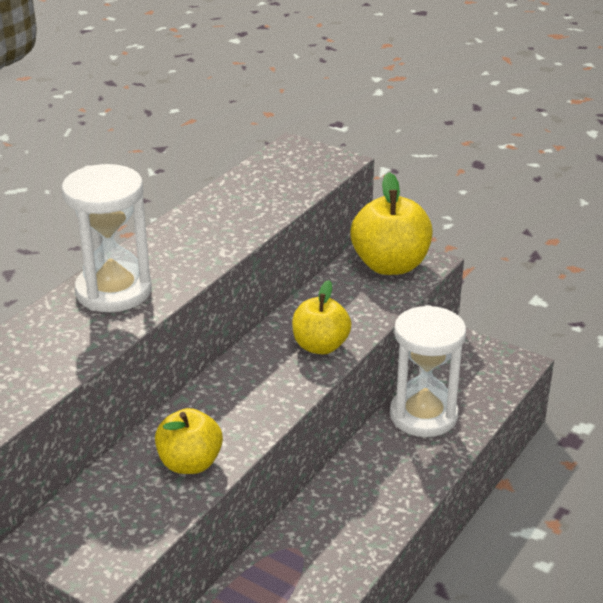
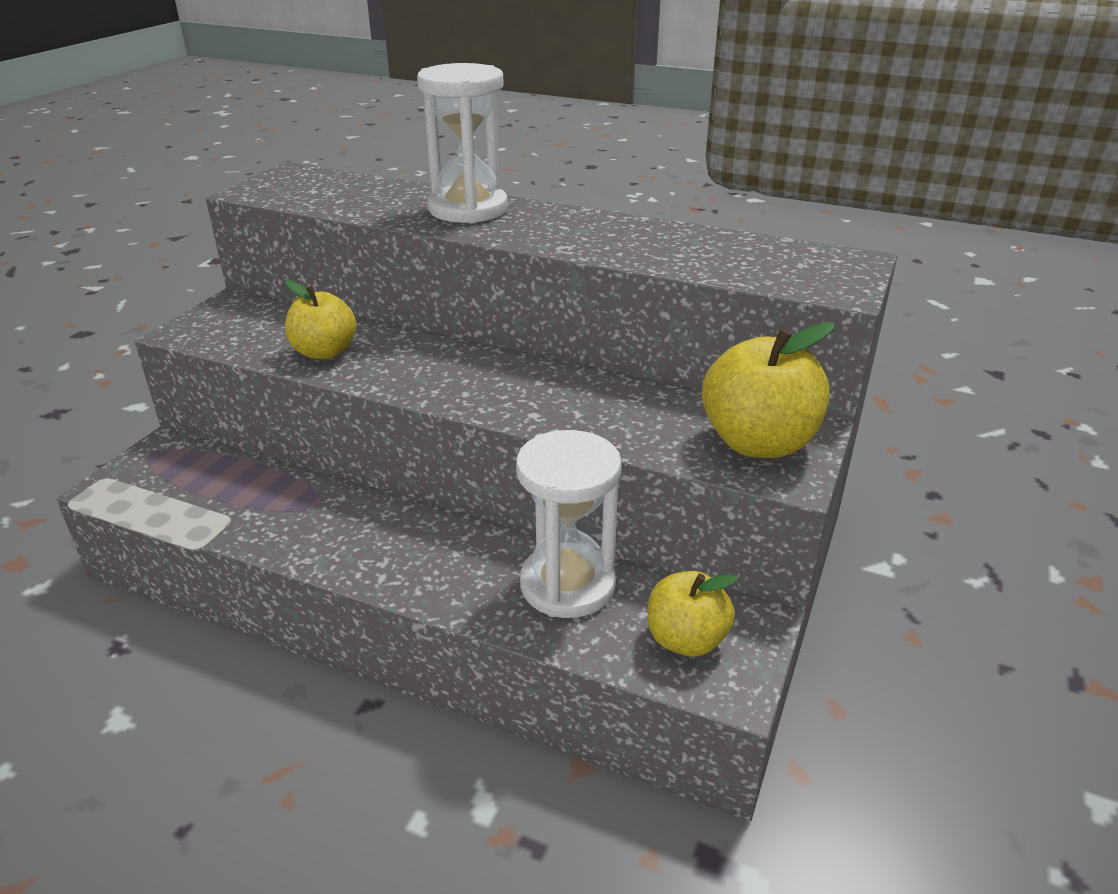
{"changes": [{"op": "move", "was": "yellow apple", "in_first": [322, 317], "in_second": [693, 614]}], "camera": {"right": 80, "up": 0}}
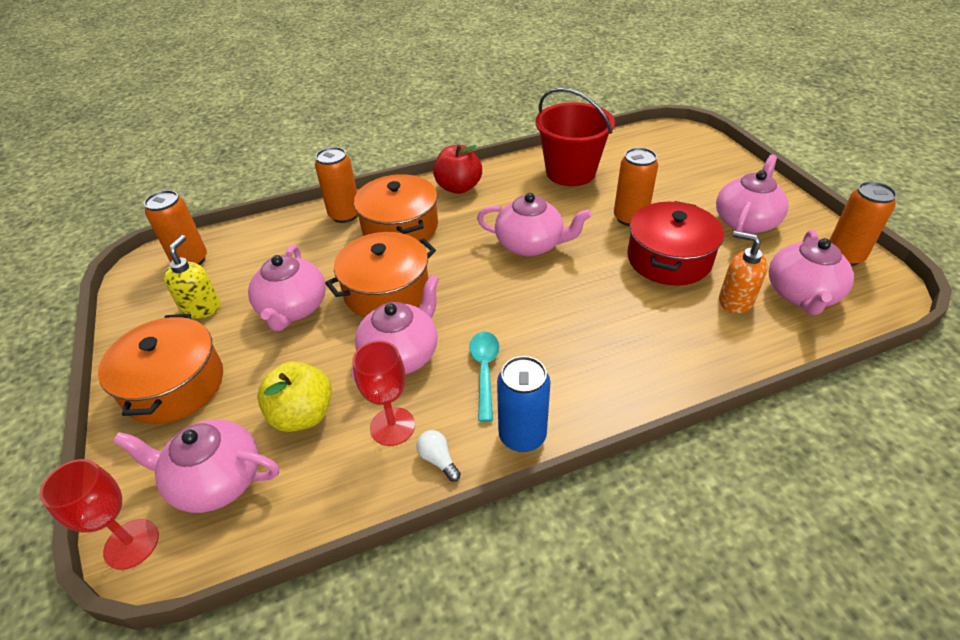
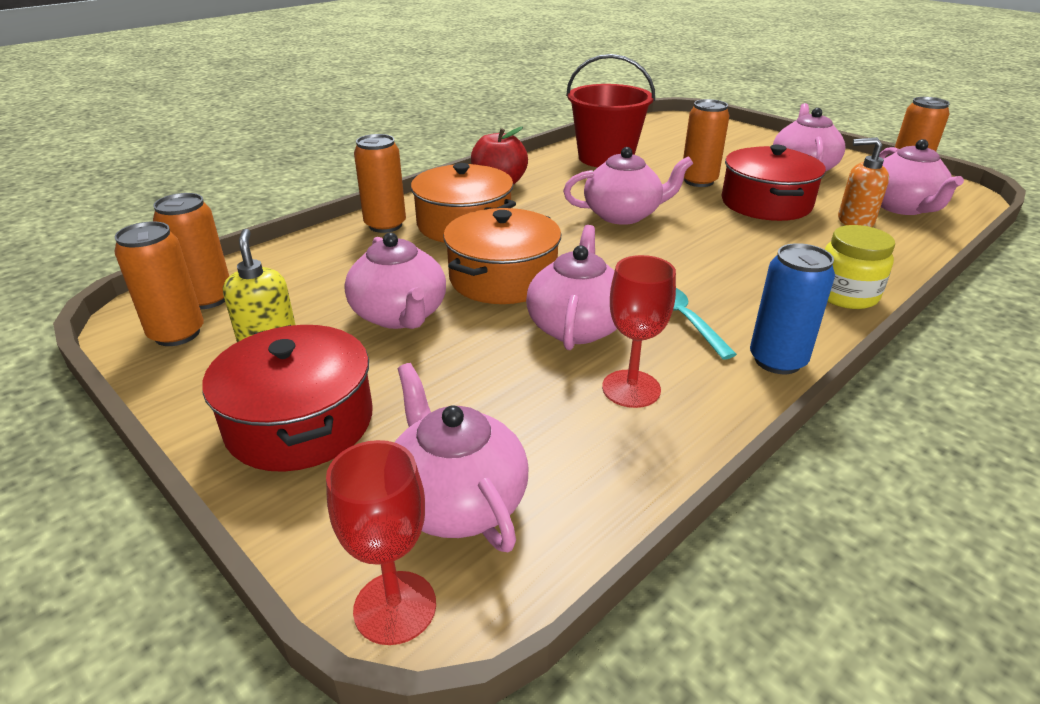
{"changes": [{"op": "recolor", "was": "orange pot", "now": "red pot", "in_first": [160, 369], "in_second": [287, 398]}, {"op": "rotate", "was": "pink teapot", "in_first": [196, 466], "in_second": [461, 457], "clockwise": 75}, {"op": "delete", "was": "yellow apple", "in_first": [294, 396]}, {"op": "delete", "was": "white light bulb", "in_first": [438, 456]}, {"op": "insert", "now": "orange can", "in_second": [159, 283]}, {"op": "insert", "now": "yellow jar", "in_second": [859, 267]}], "camera": {"right": -25, "up": -10}}
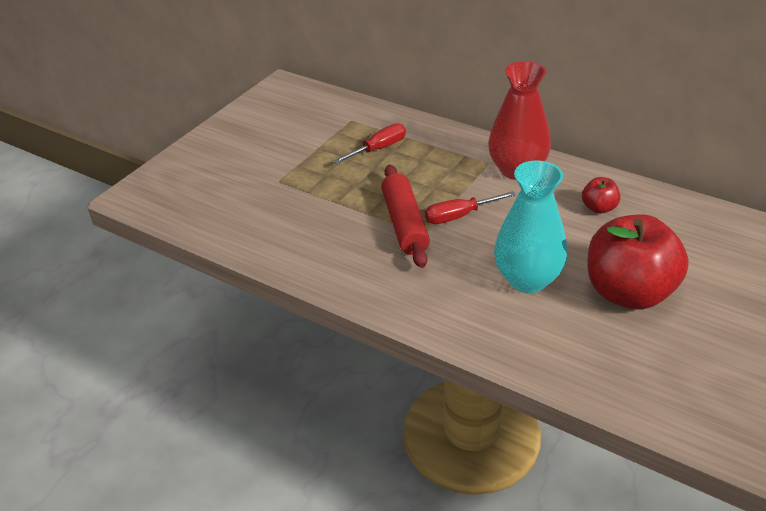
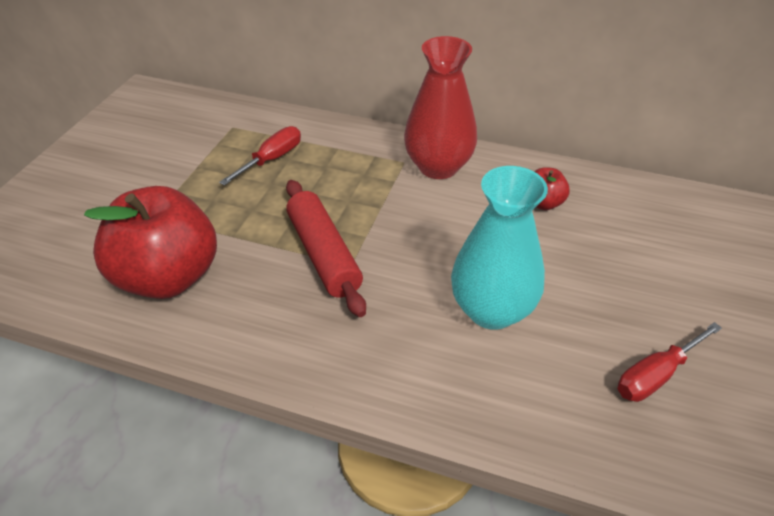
{"changes": [{"op": "move", "was": "red screwdriver", "in_first": [470, 207], "in_second": [669, 362]}, {"op": "move", "was": "red apple", "in_first": [638, 262], "in_second": [150, 242]}], "camera": {"right": -15, "up": 5}}
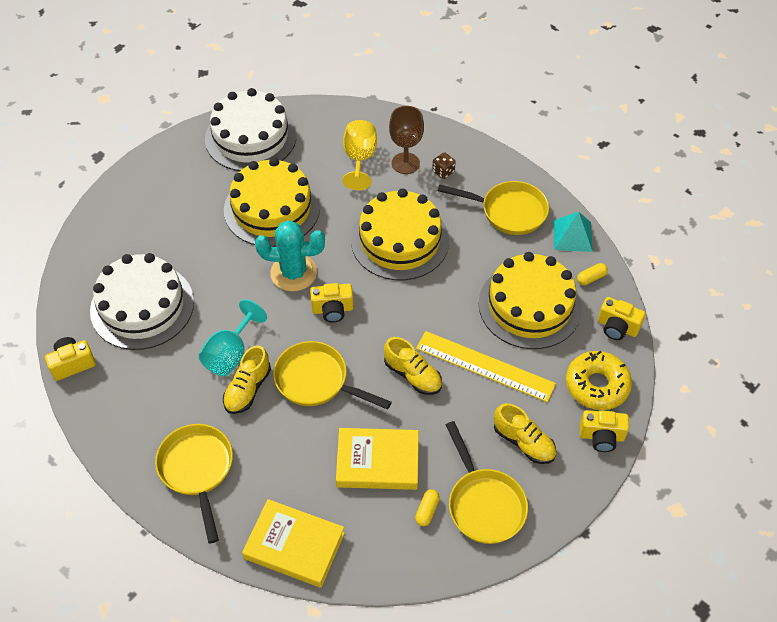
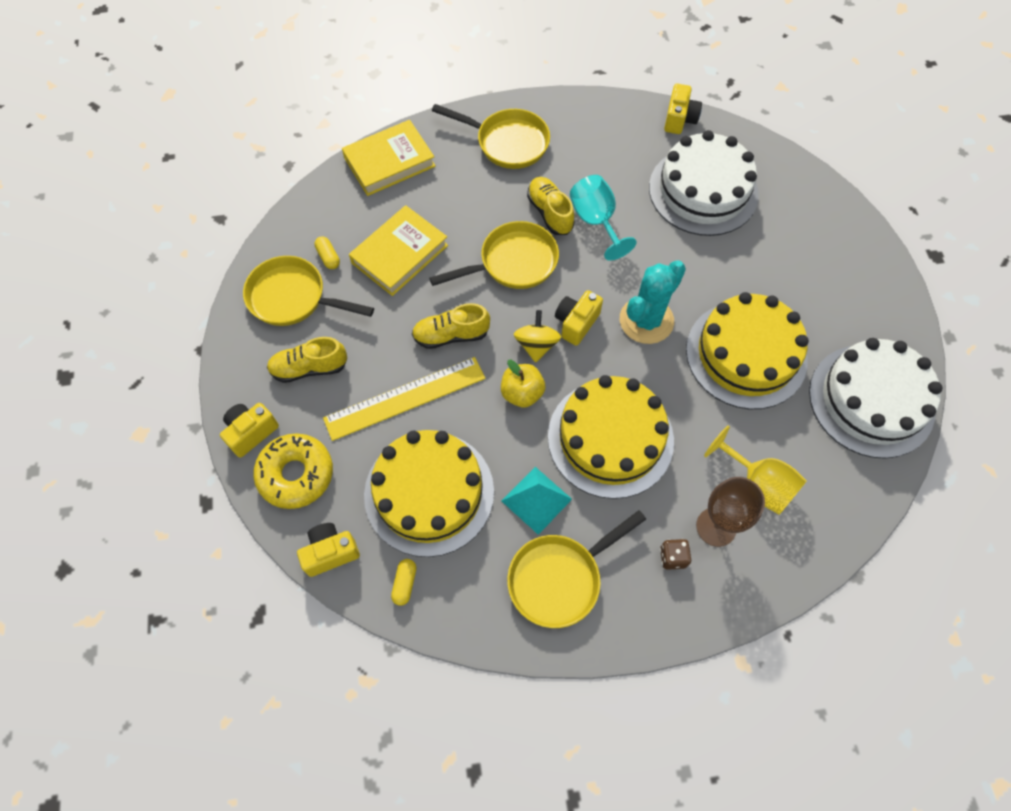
{"changes": [{"op": "move", "was": "turquoise pyramid", "in_first": [573, 231], "in_second": [537, 501]}, {"op": "insert", "now": "yellow apple", "in_second": [523, 384]}, {"op": "insert", "now": "yellow spinning top", "in_second": [537, 336]}], "camera": {"right": 130, "up": 10}}
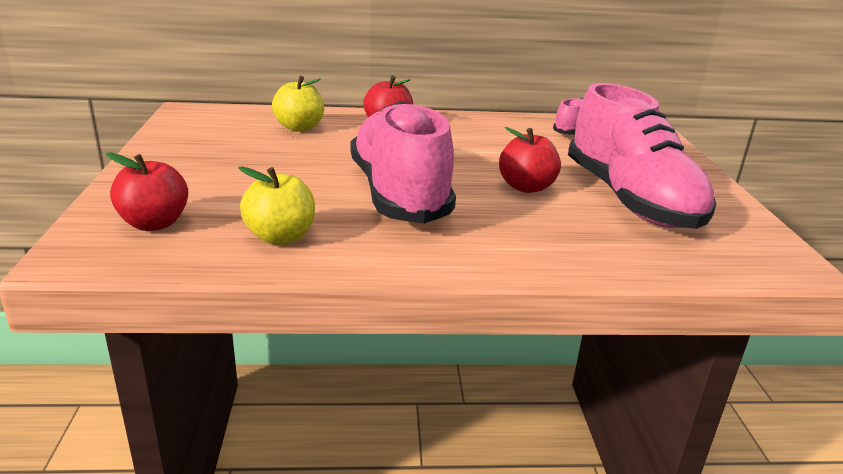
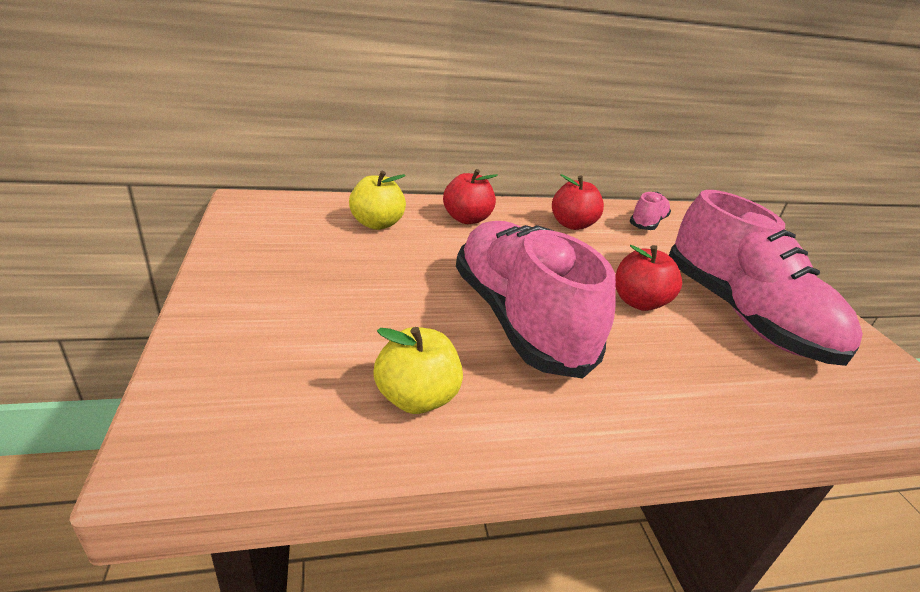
{"changes": [{"op": "move", "was": "red apple", "in_first": [147, 192], "in_second": [578, 202]}], "camera": {"right": -10, "up": 5}}
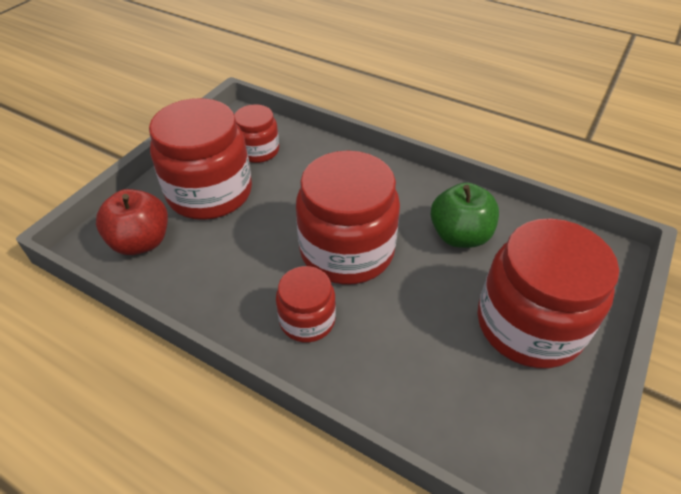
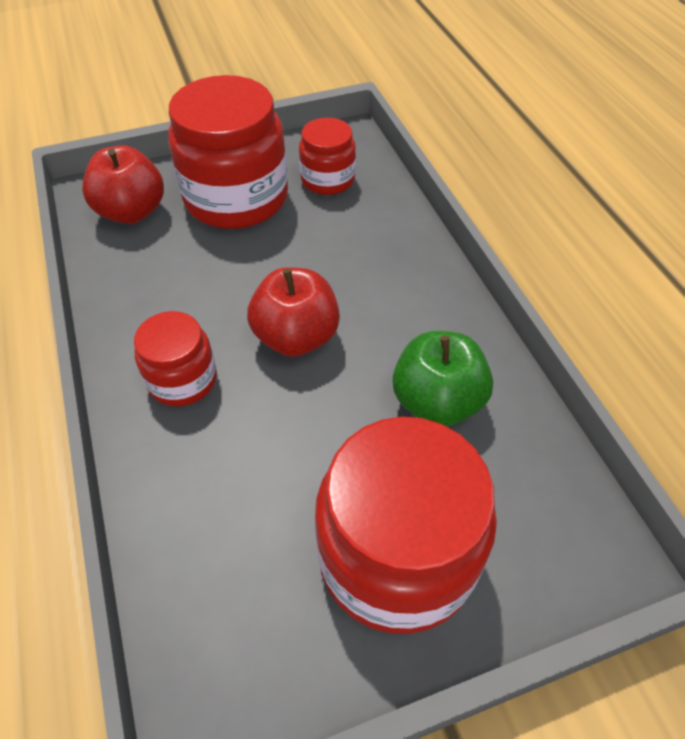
{"changes": [{"op": "replace", "was": "red jar", "now": "red apple", "in_first": [348, 217], "in_second": [293, 312]}], "camera": {"right": 40, "up": 5}}
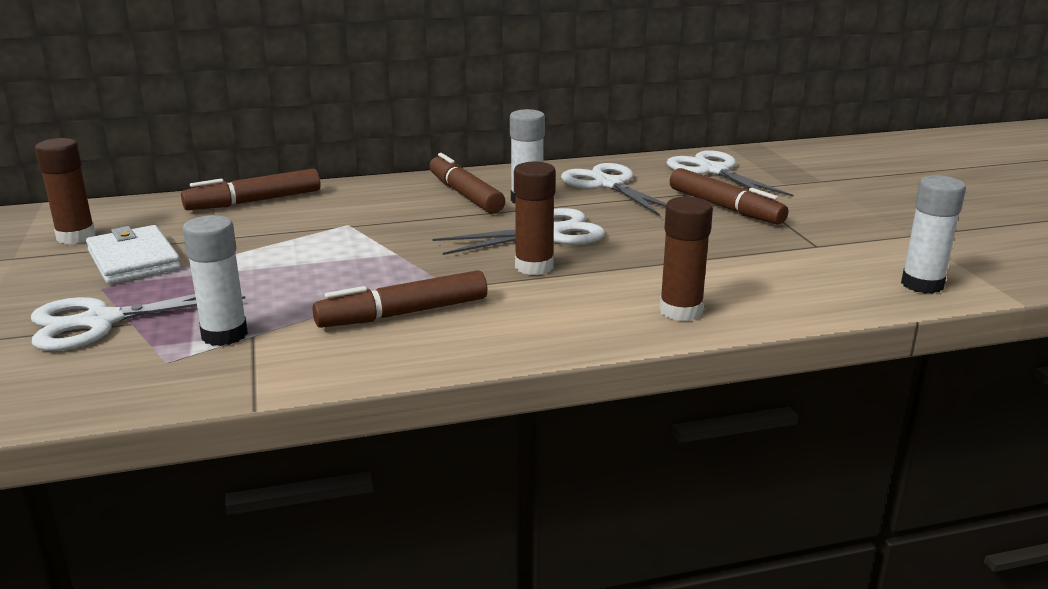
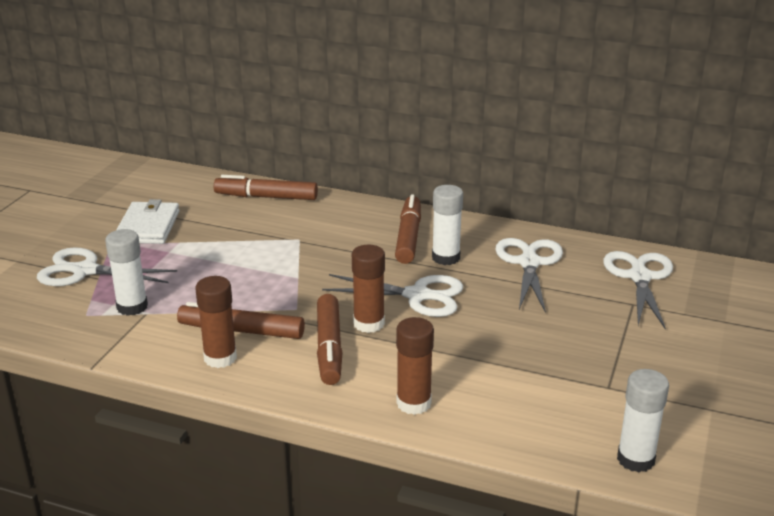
{"changes": [{"op": "move", "was": "brown glue stick", "in_first": [65, 191], "in_second": [216, 322]}, {"op": "move", "was": "brown marker", "in_first": [729, 196], "in_second": [330, 339]}], "camera": {"right": 35, "up": 5}}
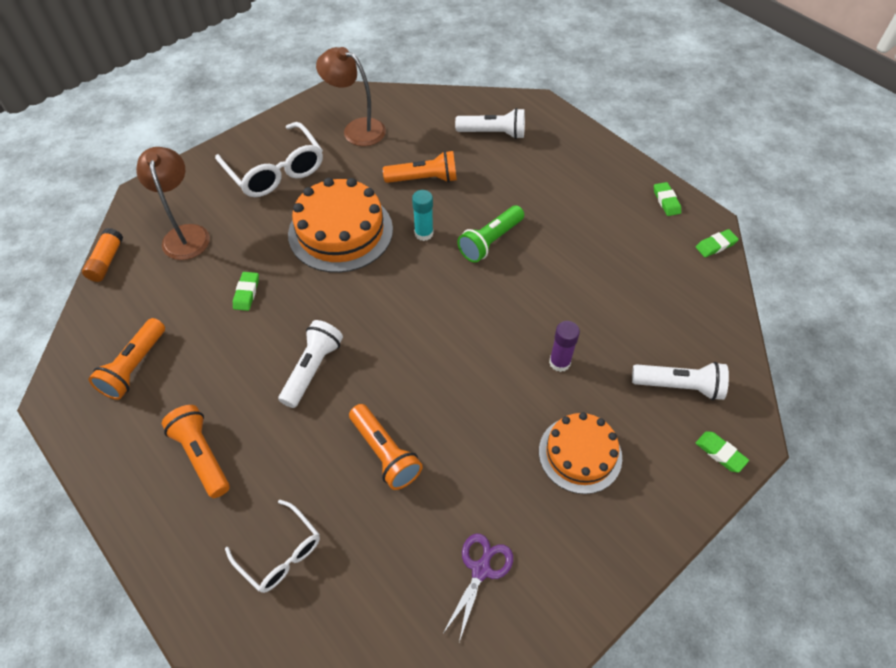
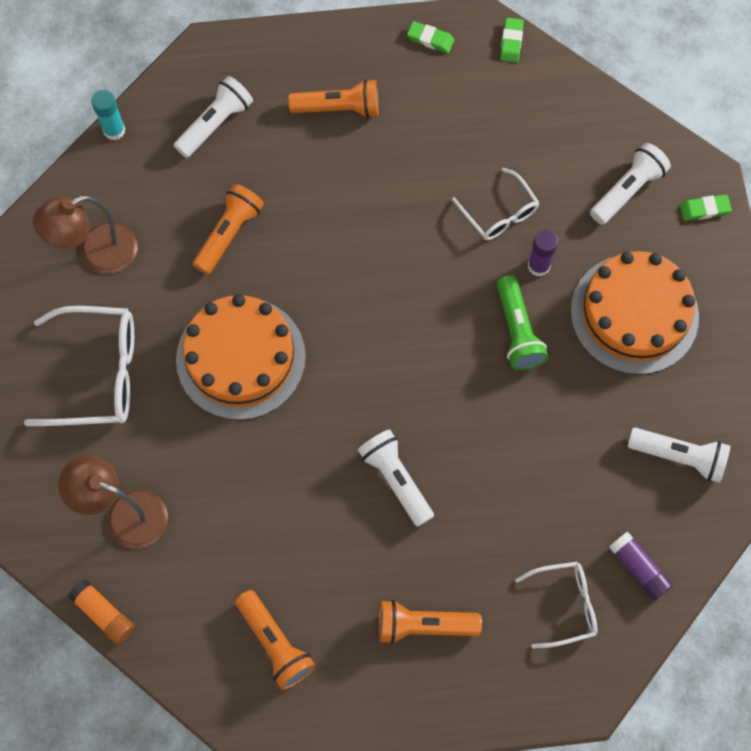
{"changes": [{"op": "delete", "was": "green eraser", "in_first": [246, 291]}, {"op": "move", "was": "orange flashlight", "in_first": [386, 447], "in_second": [333, 98]}, {"op": "move", "was": "turquoise glue stick", "in_first": [422, 215], "in_second": [108, 115]}, {"op": "replace", "was": "purple scissors", "now": "white flashlight", "in_first": [477, 588], "in_second": [678, 455]}, {"op": "move", "was": "green flashlight", "in_first": [490, 234], "in_second": [522, 322]}, {"op": "resize", "was": "orange cake", "in_first": [580, 453], "in_second": [635, 313], "ratio": 1.55}, {"op": "insert", "now": "white glasses", "in_second": [495, 204]}, {"op": "insert", "now": "purple glue stick", "in_second": [641, 566]}], "camera": {"right": -55, "up": 15}}
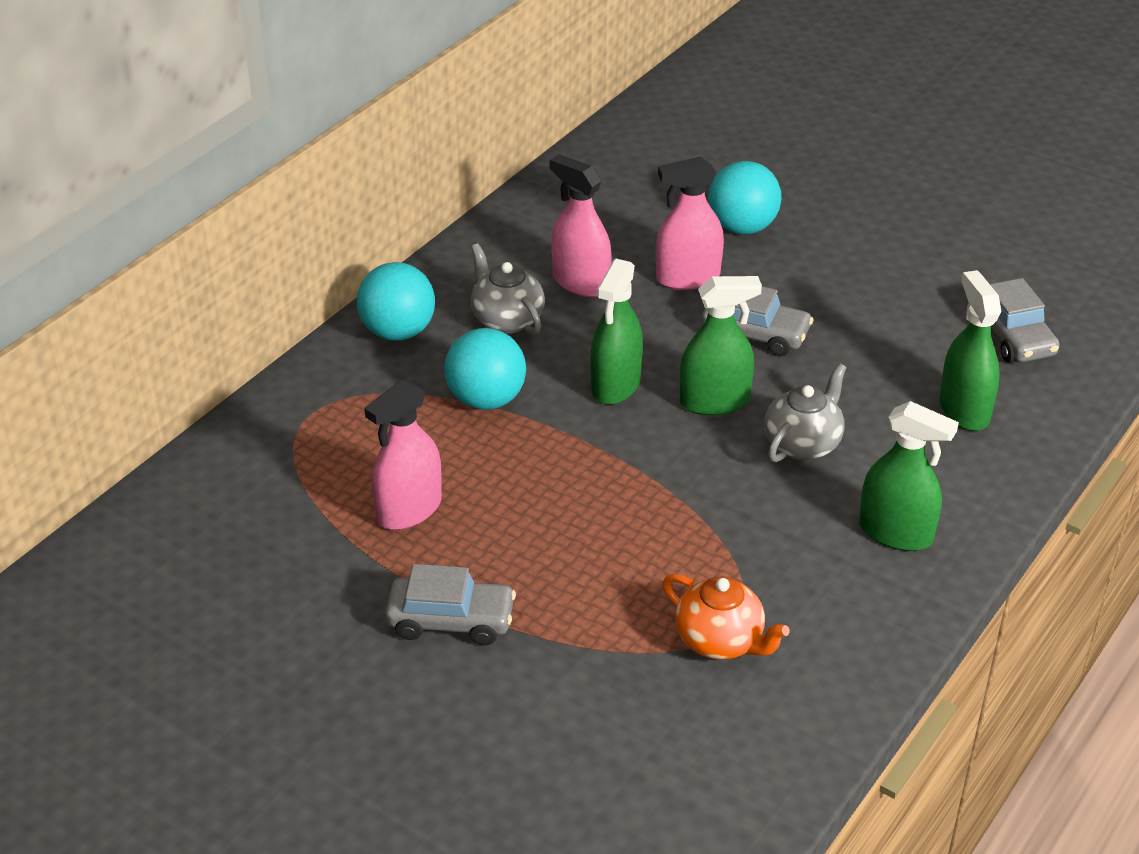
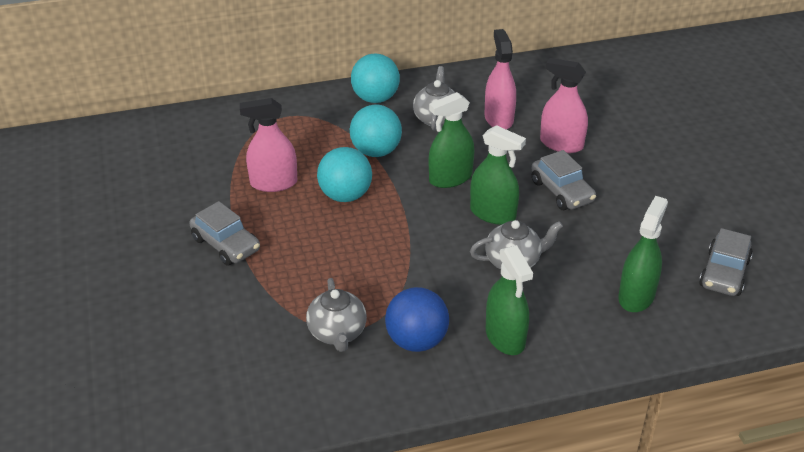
{"changes": [{"op": "recolor", "was": "orange teapot", "now": "grey teapot", "in_first": [726, 617], "in_second": [336, 315]}, {"op": "move", "was": "turquoise ball", "in_first": [745, 197], "in_second": [344, 174]}, {"op": "insert", "now": "blue ball", "in_second": [417, 319]}], "camera": {"right": 40, "up": 0}}
